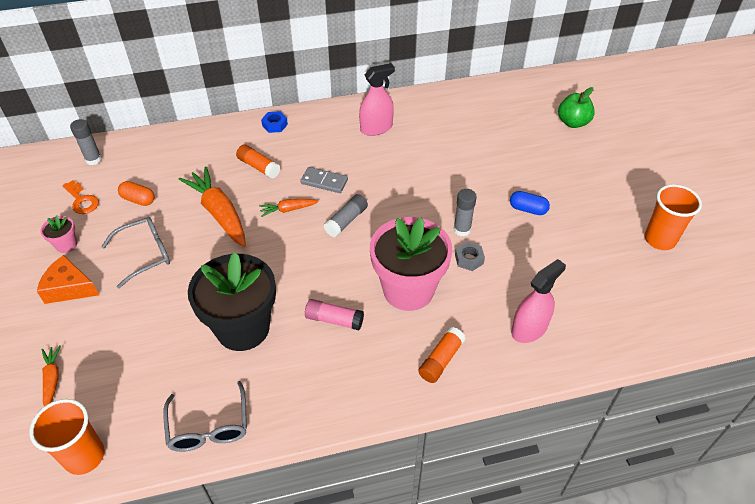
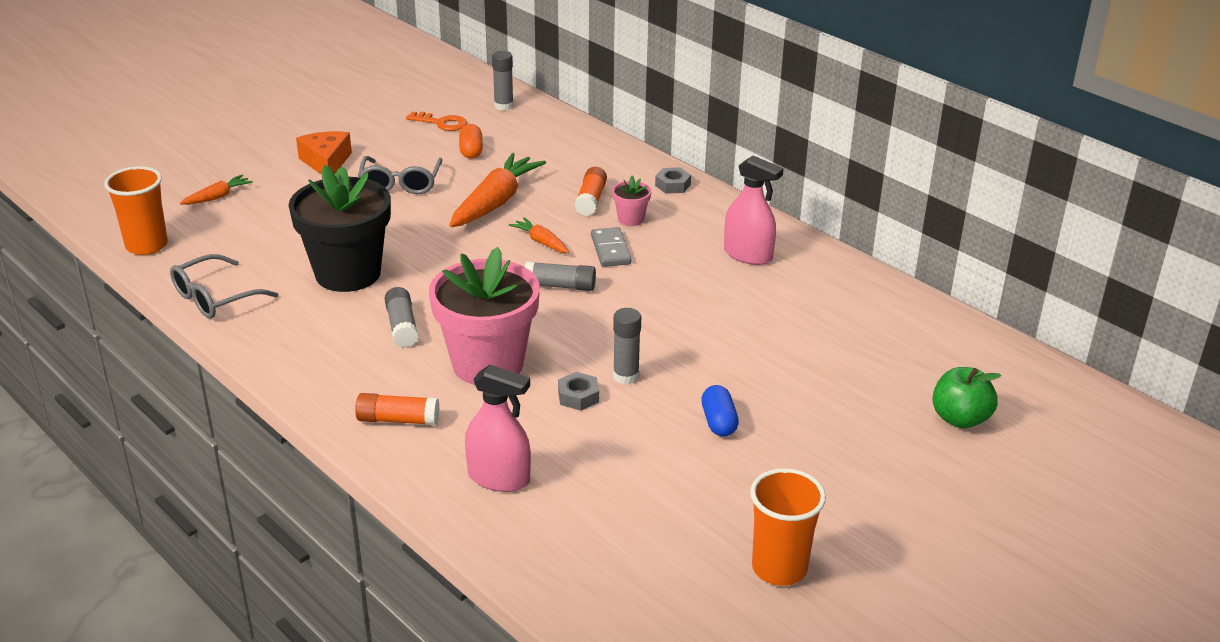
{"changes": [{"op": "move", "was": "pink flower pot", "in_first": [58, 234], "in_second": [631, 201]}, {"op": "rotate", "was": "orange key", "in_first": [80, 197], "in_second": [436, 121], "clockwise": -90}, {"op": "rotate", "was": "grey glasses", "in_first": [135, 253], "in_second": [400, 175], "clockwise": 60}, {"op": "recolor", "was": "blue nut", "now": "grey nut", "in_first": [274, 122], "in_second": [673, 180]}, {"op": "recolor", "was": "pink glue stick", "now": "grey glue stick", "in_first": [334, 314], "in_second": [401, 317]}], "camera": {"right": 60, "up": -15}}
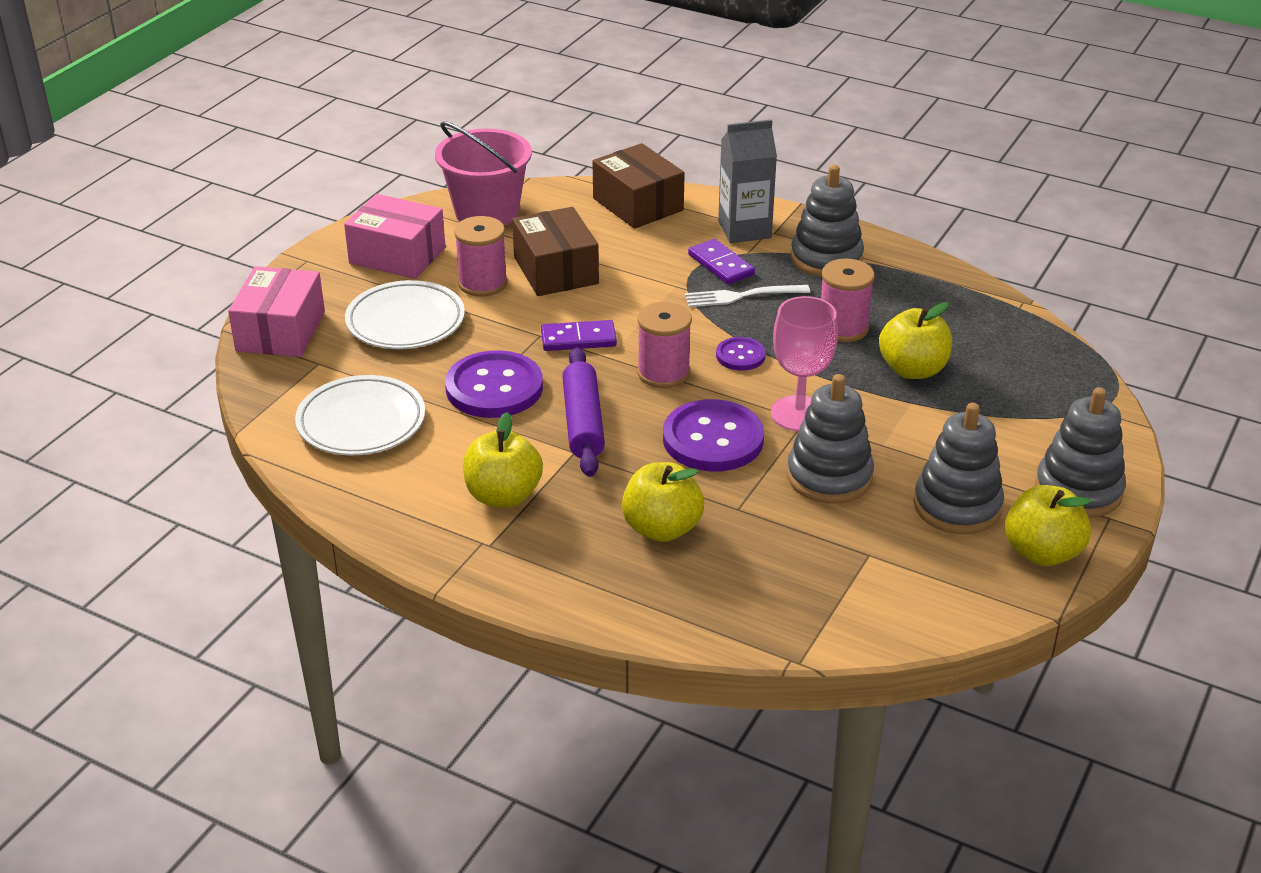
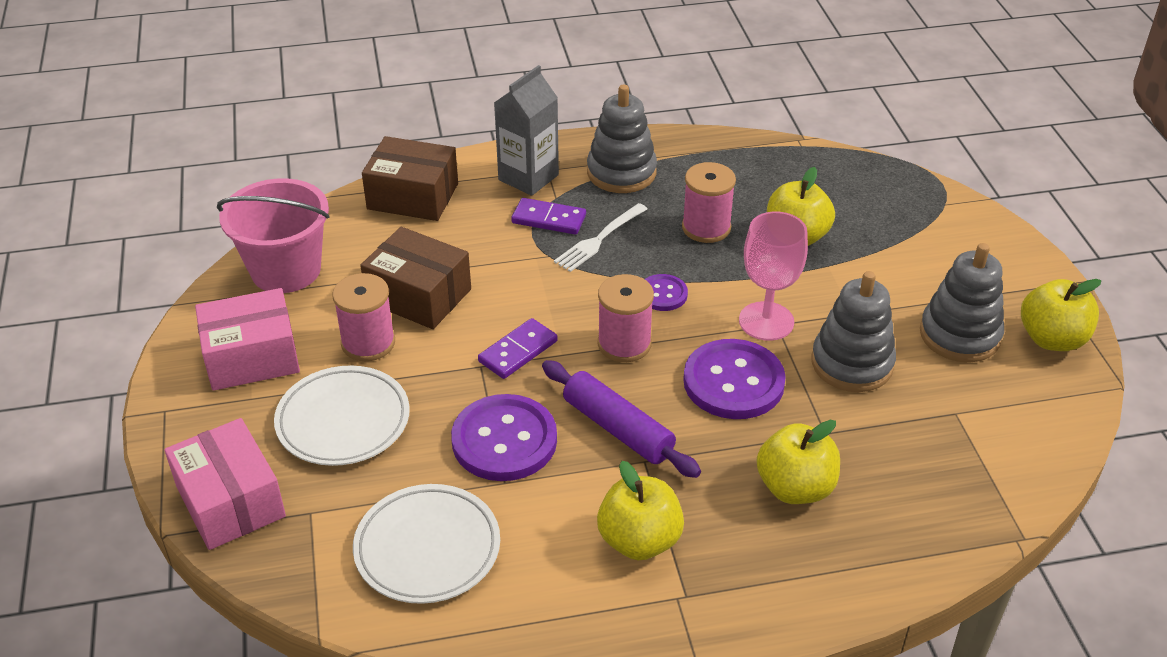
{"changes": [{"op": "delete", "was": "grey stacking toy", "in_first": [1080, 452]}], "camera": {"right": -40, "up": 5}}
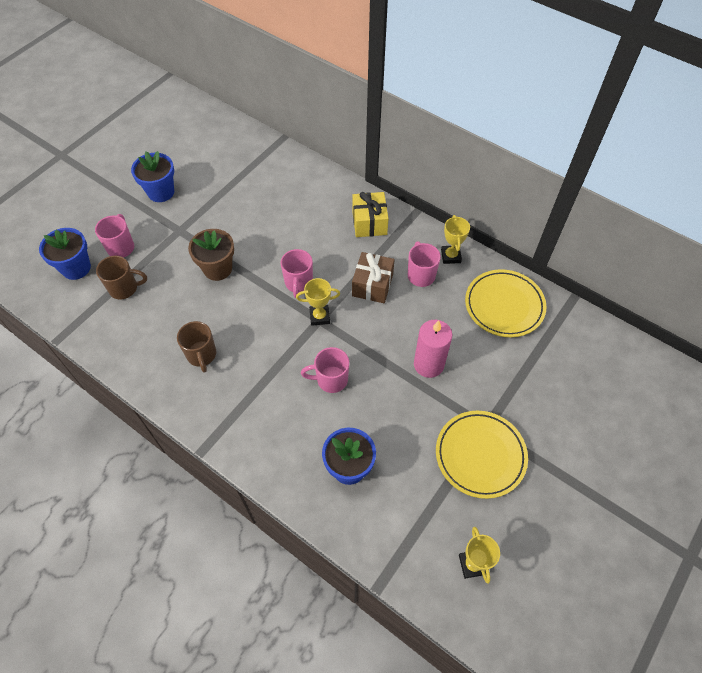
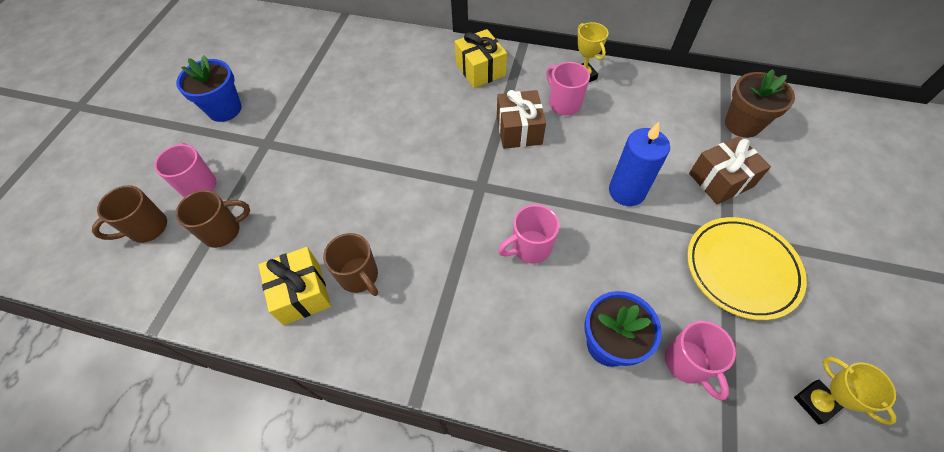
{"changes": [{"op": "replace", "was": "blue flower pot", "now": "brown mug", "in_first": [65, 254], "in_second": [129, 214]}, {"op": "move", "was": "brown flower pot", "in_first": [211, 255], "in_second": [760, 103]}, {"op": "move", "was": "pink mug", "in_first": [297, 273], "in_second": [700, 360]}, {"op": "delete", "was": "yellow trophy", "in_first": [318, 302]}, {"op": "recolor", "was": "pink candle", "now": "blue candle", "in_first": [433, 349], "in_second": [639, 164]}, {"op": "delete", "was": "yellow plate", "in_first": [505, 303]}, {"op": "insert", "now": "yellow gift", "in_second": [294, 286]}, {"op": "insert", "now": "brown gift", "in_second": [730, 170]}], "camera": {"right": -20, "up": 0}}
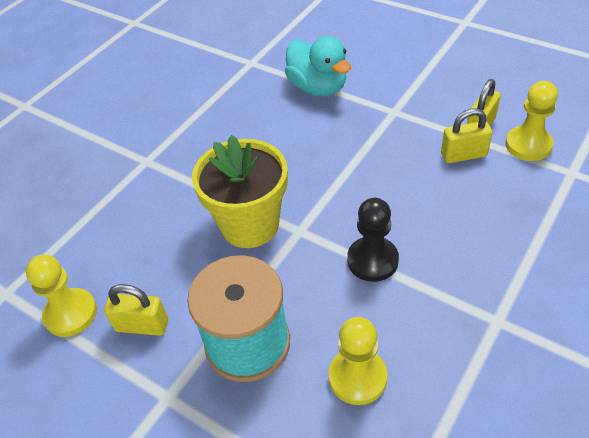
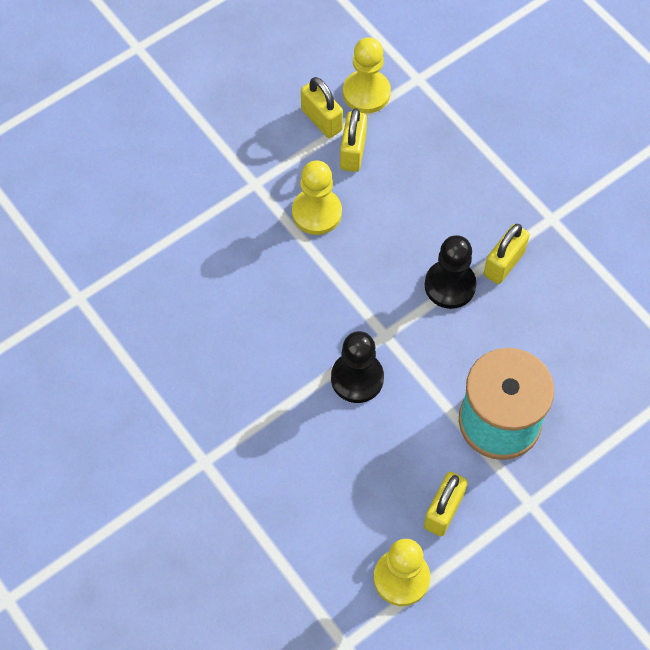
{"changes": [{"op": "replace", "was": "yellow flower pot", "now": "black pawn", "in_first": [240, 191], "in_second": [357, 367]}, {"op": "delete", "was": "turquoise duck", "in_first": [318, 66]}, {"op": "move", "was": "yellow pawn", "in_first": [358, 361], "in_second": [317, 197]}, {"op": "insert", "now": "yellow padlock", "in_second": [507, 254]}], "camera": {"right": -75, "up": 15}}
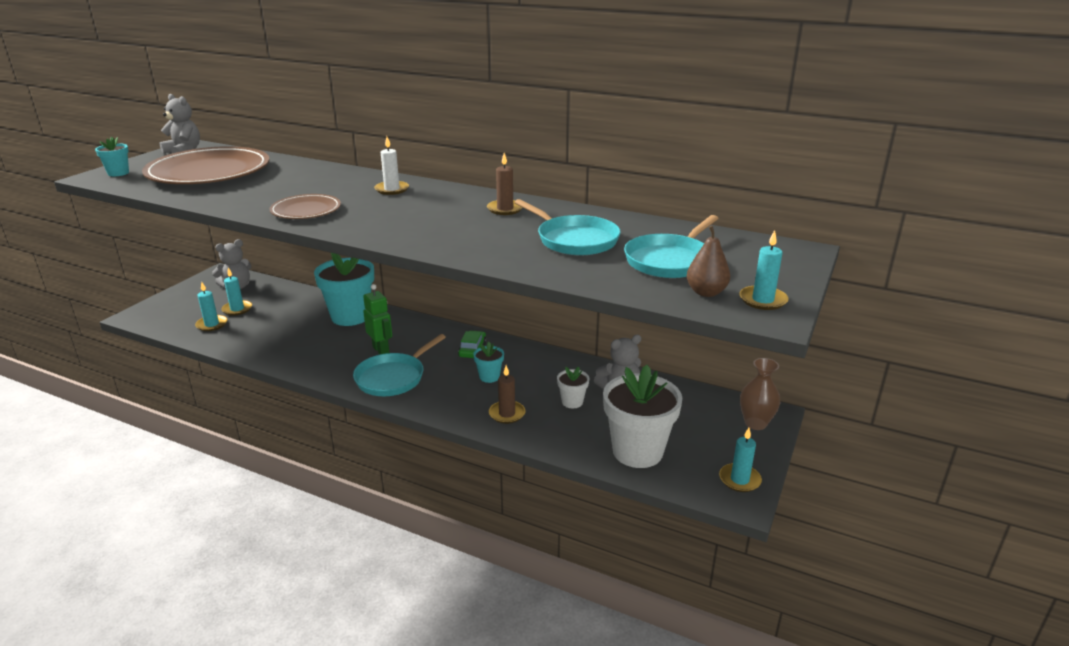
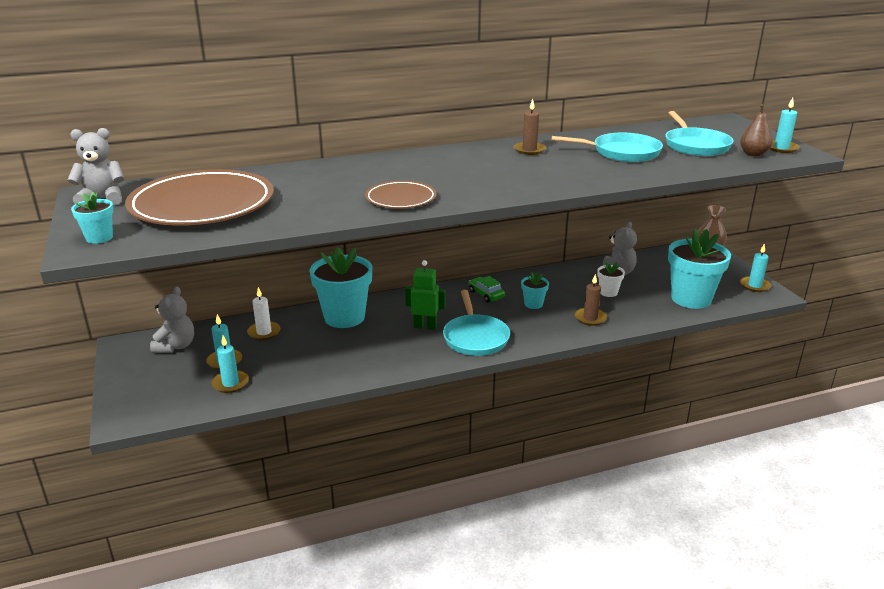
{"changes": [{"op": "move", "was": "white candle", "in_first": [391, 166], "in_second": [263, 313]}, {"op": "recolor", "was": "white flower pot", "now": "turquoise flower pot", "in_first": [642, 416], "in_second": [699, 268]}], "camera": {"right": -45, "up": 0}}
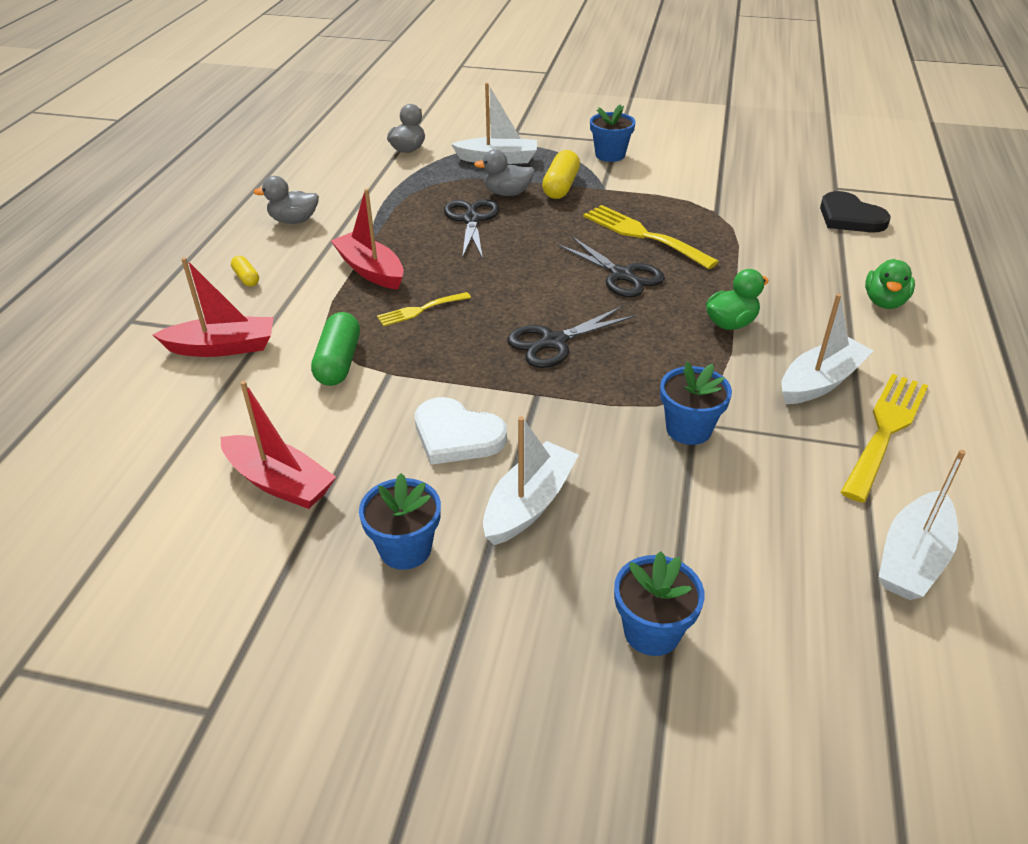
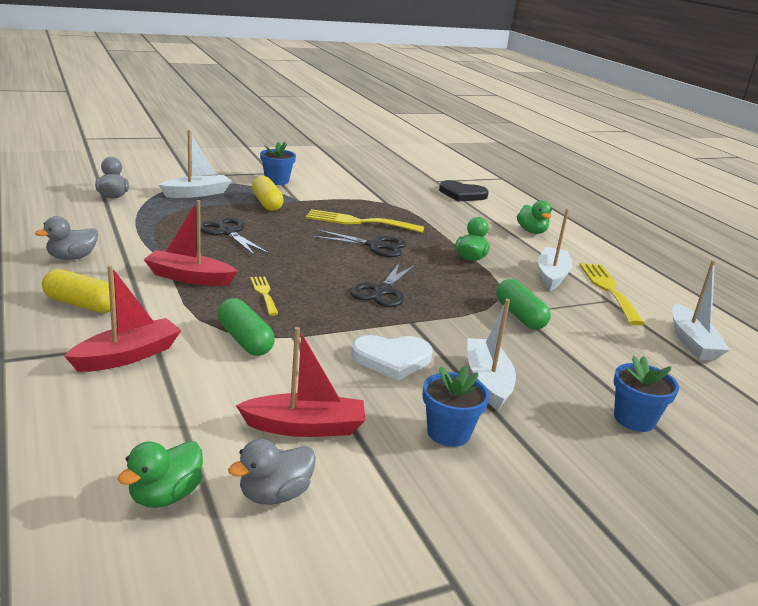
{"changes": [{"op": "resize", "was": "yellow capsule", "in_first": [245, 271], "in_second": [79, 291], "ratio": 1.83}, {"op": "rotate", "was": "yellow fork", "in_first": [424, 309], "in_second": [264, 296], "clockwise": 135}, {"op": "move", "was": "grey duck", "in_first": [504, 172], "in_second": [272, 472]}, {"op": "replace", "was": "blue flower pot", "now": "green capsule", "in_first": [696, 403], "in_second": [523, 304]}, {"op": "insert", "now": "green duck", "in_second": [160, 474]}], "camera": {"right": -40, "up": -15}}
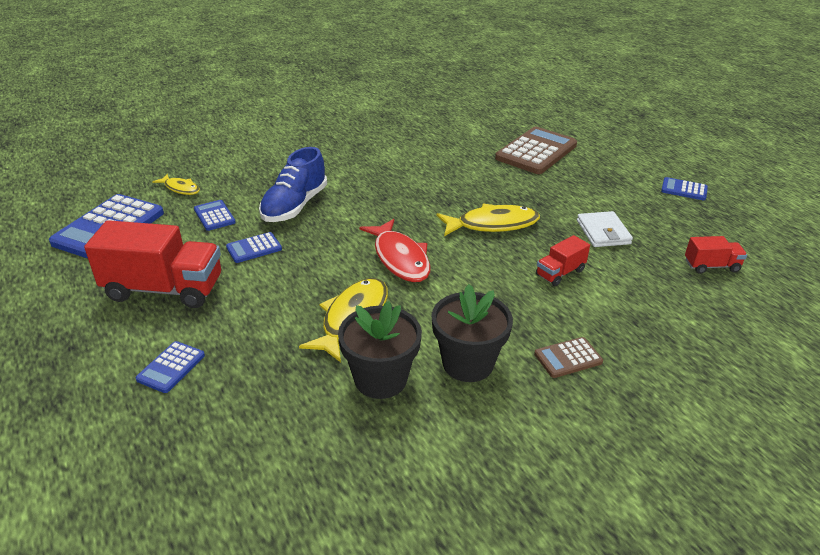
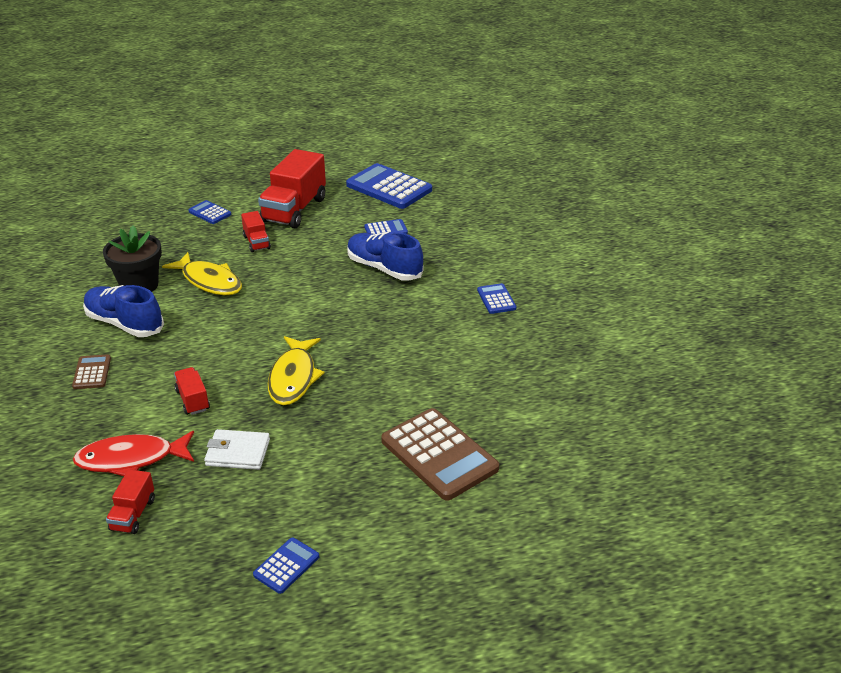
{"changes": [{"op": "delete", "was": "yellow fish", "in_first": [176, 184]}, {"op": "move", "was": "blue calculator", "in_first": [254, 247], "in_second": [496, 298]}, {"op": "move", "was": "red fish", "in_first": [394, 250], "in_second": [133, 453]}, {"op": "replace", "was": "black flower pot", "now": "blue shoe", "in_first": [472, 333], "in_second": [123, 311]}, {"op": "insert", "now": "red truck", "in_second": [256, 231]}], "camera": {"right": 105, "up": 0}}
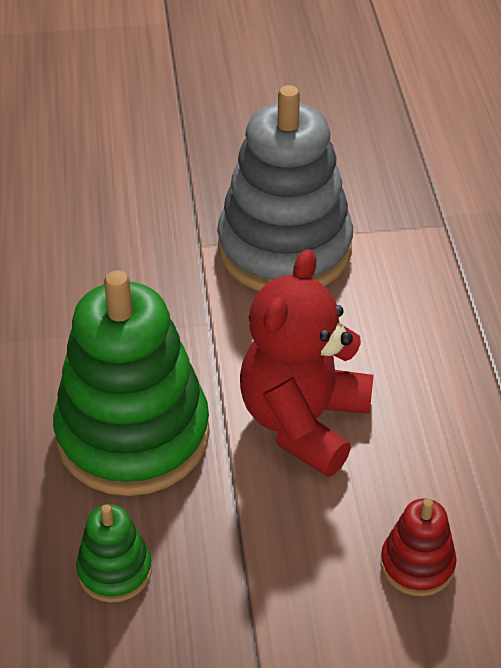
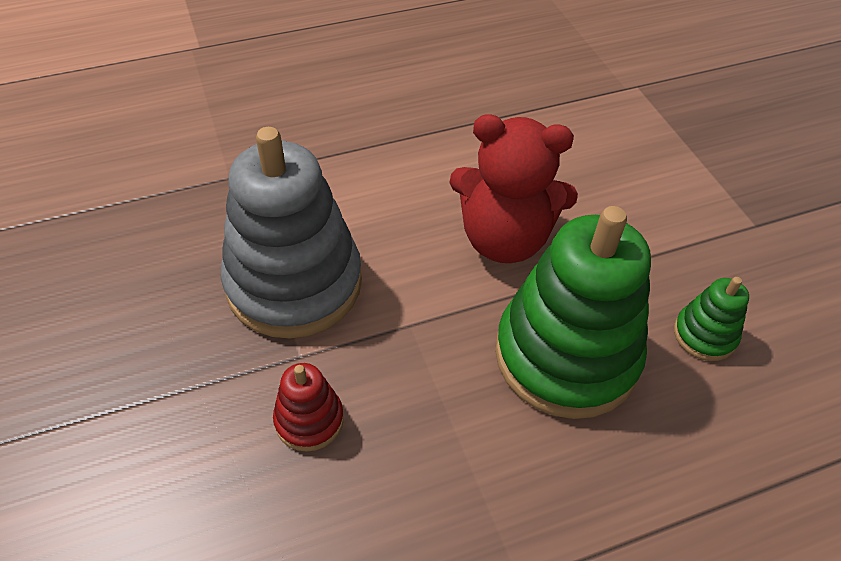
{"changes": [{"op": "move", "was": "red stacking toy", "in_first": [419, 547], "in_second": [308, 407]}], "camera": {"right": -105, "up": 5}}
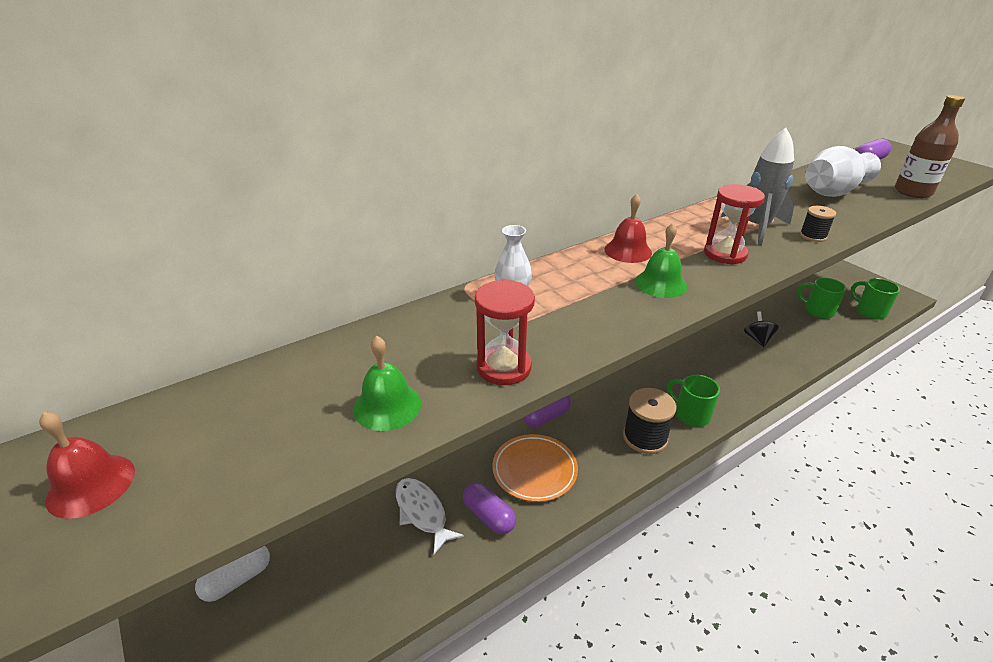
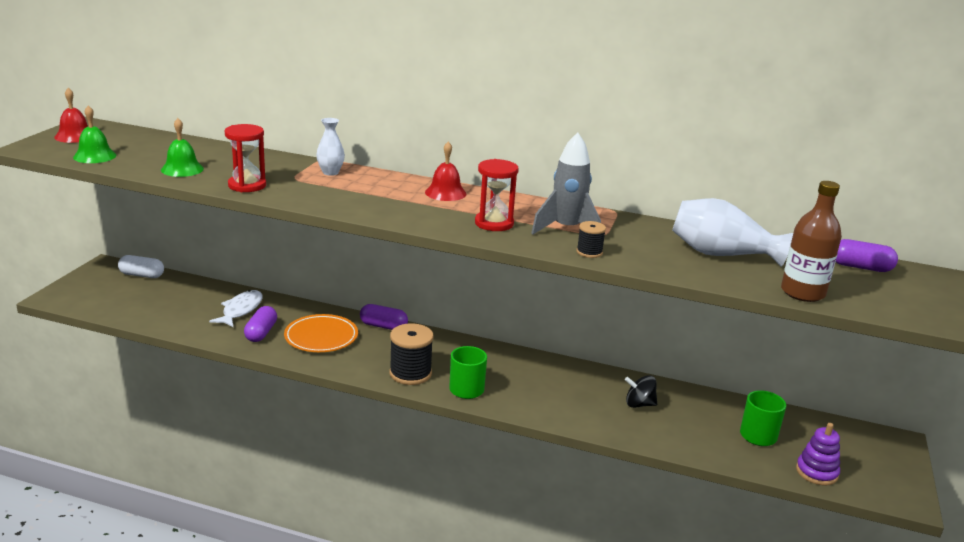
{"changes": [{"op": "move", "was": "green bell", "in_first": [661, 260], "in_second": [94, 134]}, {"op": "rotate", "was": "black spinning top", "in_first": [761, 329], "in_second": [641, 391], "clockwise": -135}, {"op": "replace", "was": "green mug", "now": "purple stacking toy", "in_first": [875, 299], "in_second": [818, 454]}], "camera": {"right": 50, "up": -10}}
